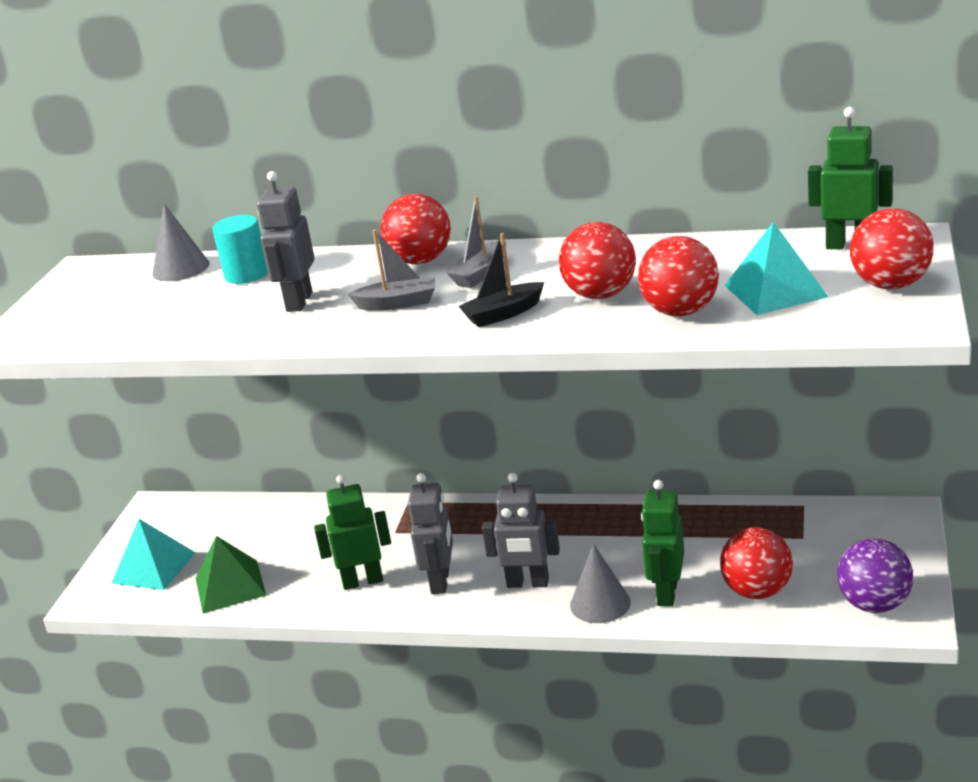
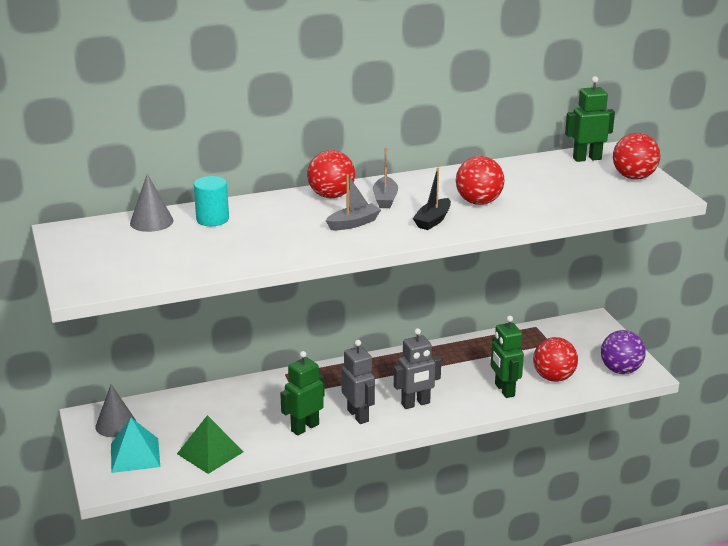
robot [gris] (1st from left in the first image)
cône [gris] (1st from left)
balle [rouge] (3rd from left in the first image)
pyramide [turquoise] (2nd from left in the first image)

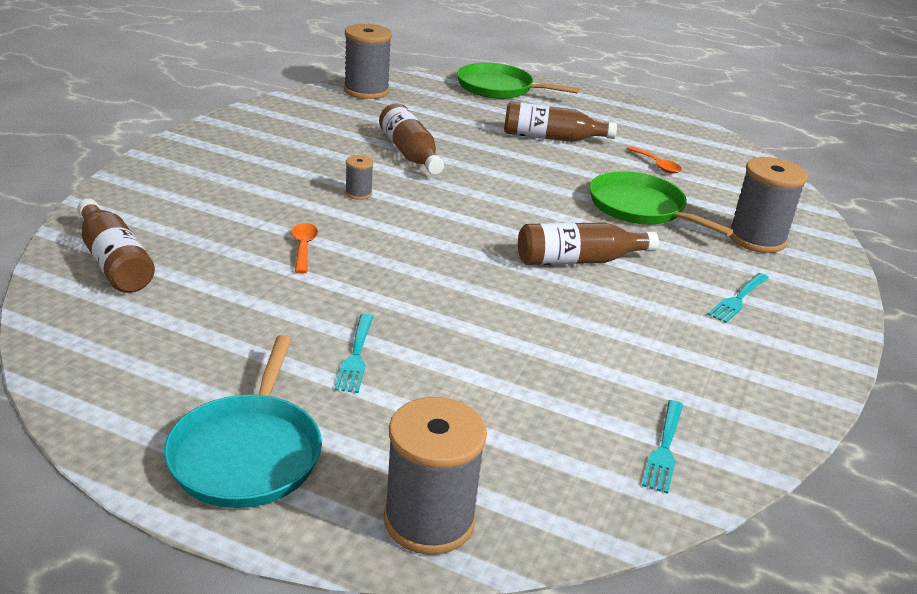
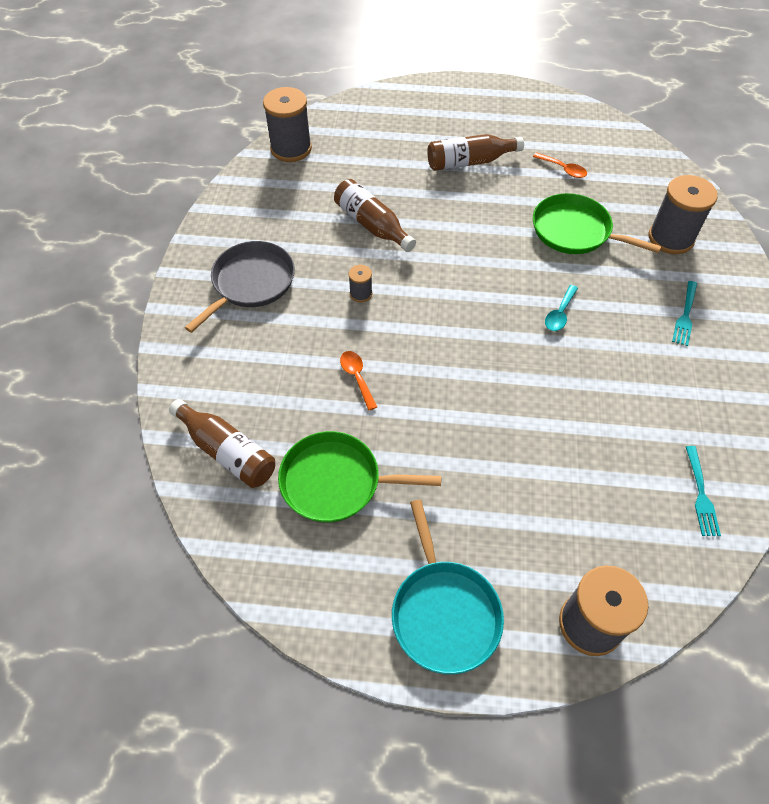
fourchette [turquoise] (1st from left in the first image)
poêle [vert] (1st from left)
cuillère [turquoise]
poêle [gris]

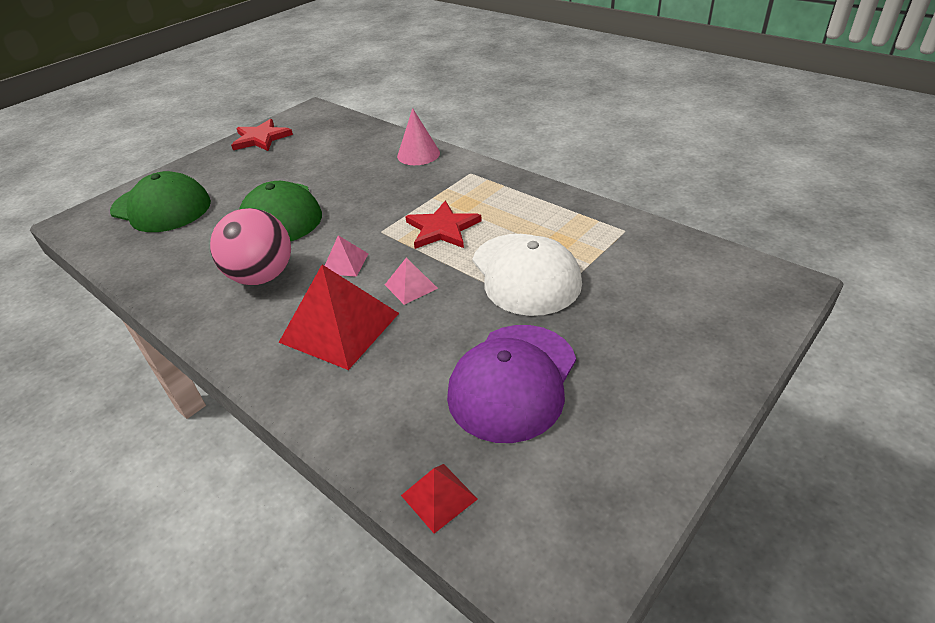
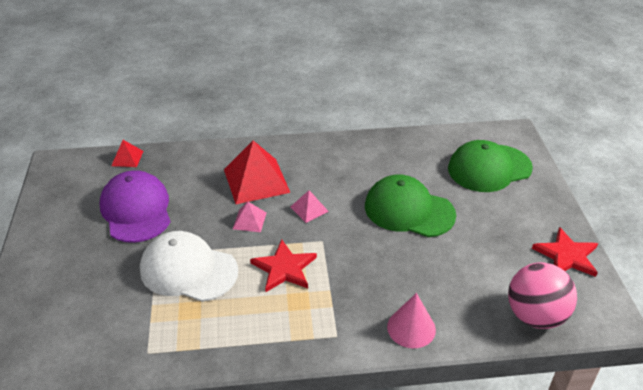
balle [rose]

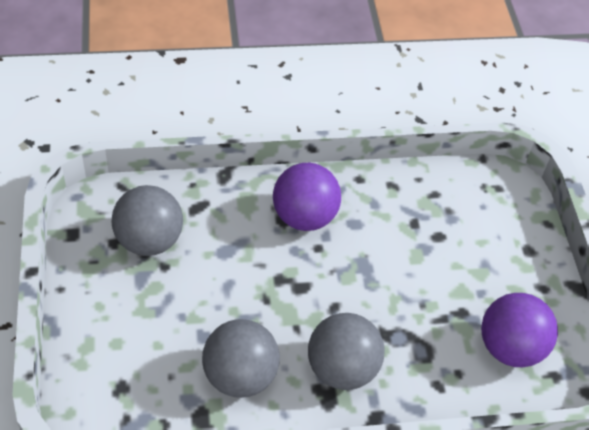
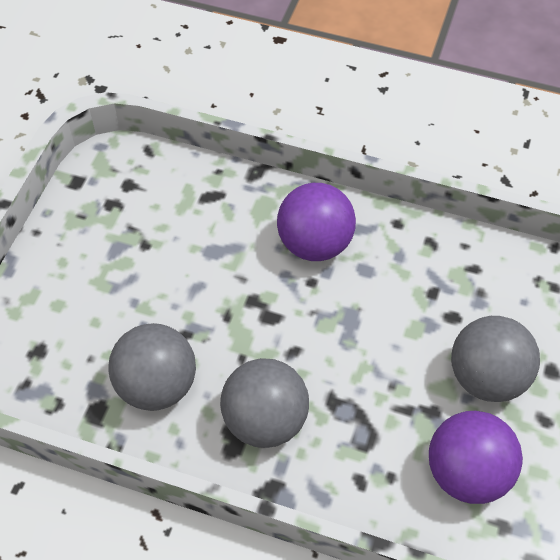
balle [gris] (3rd from left)

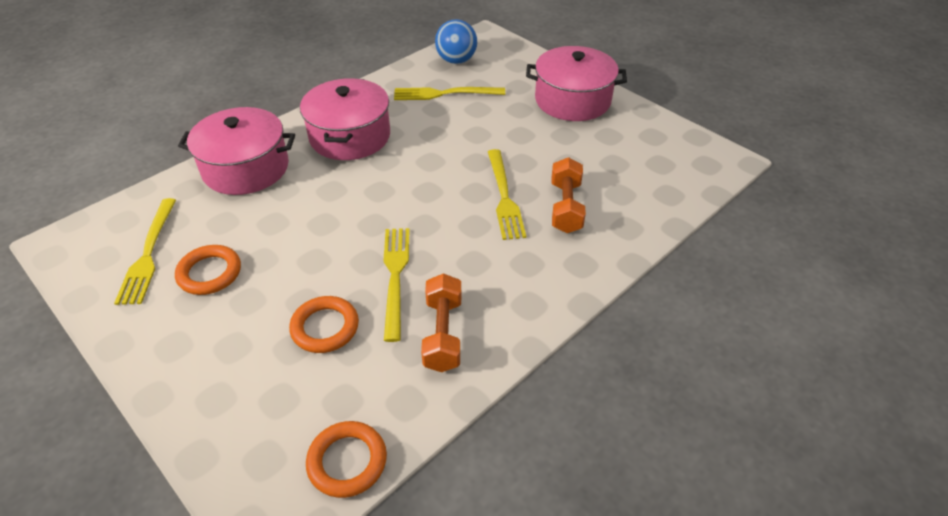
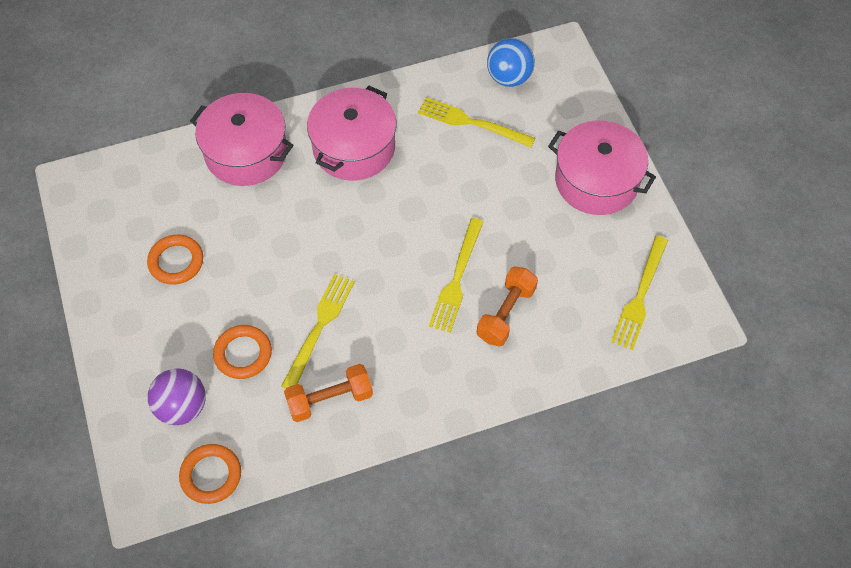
fourchette [jaune] (4th from left)
haltère [orange] (1st from left)
balle [violet]

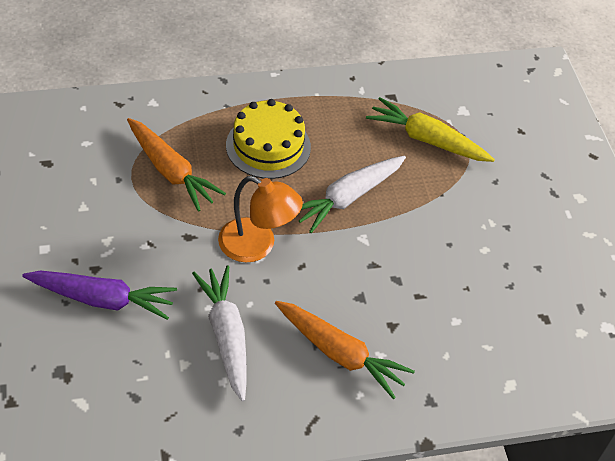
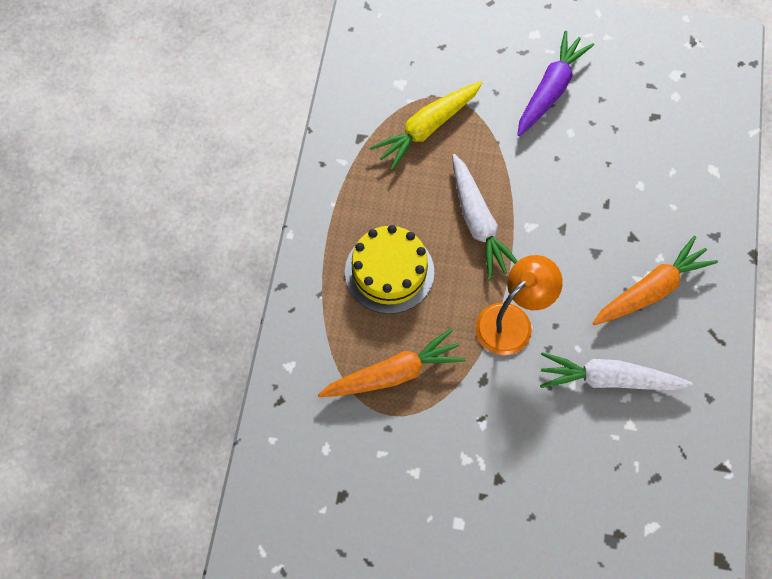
carotte [violet]

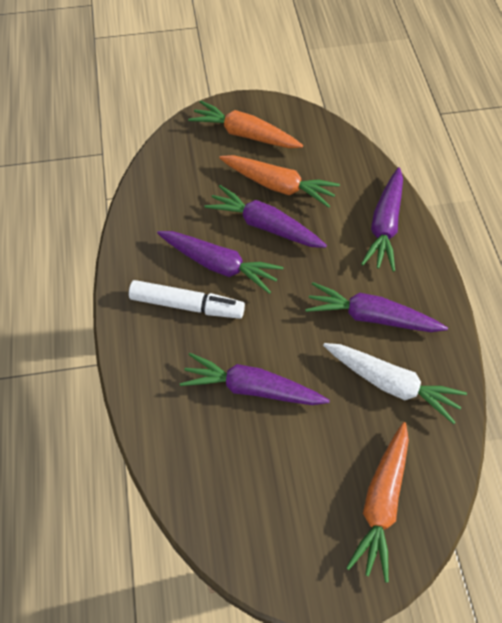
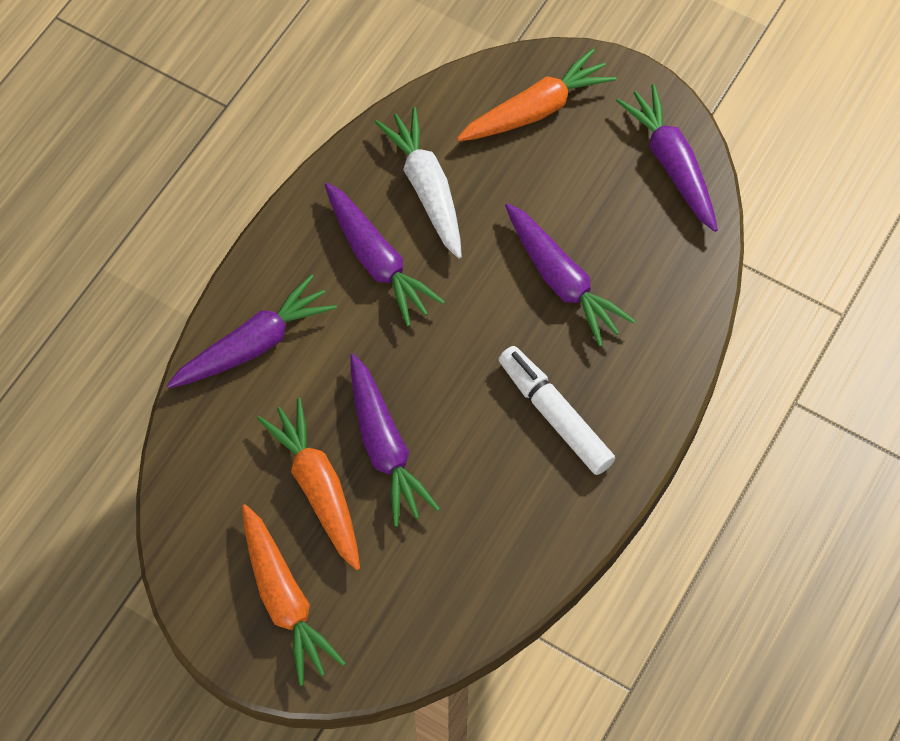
carotte [violet] (5th from left)

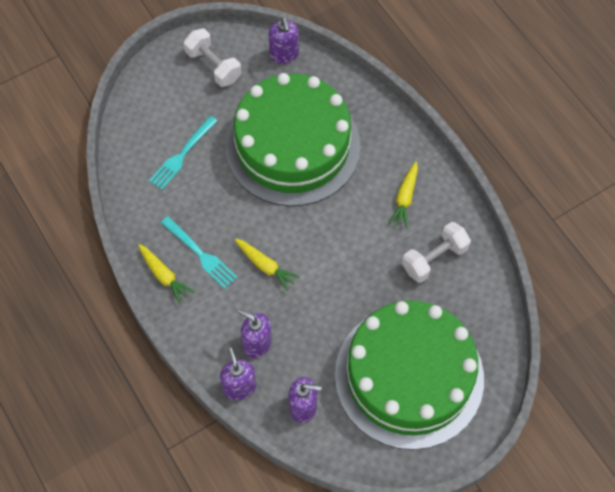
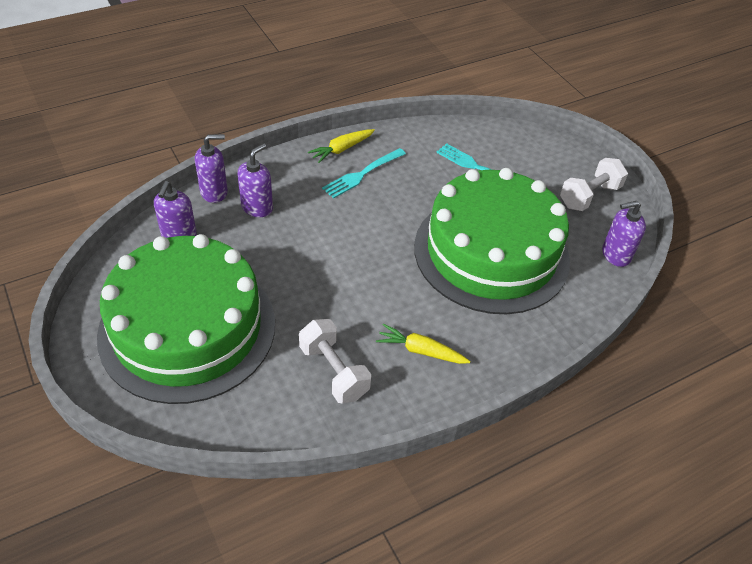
carotte [jaune] (2nd from left in the first image)

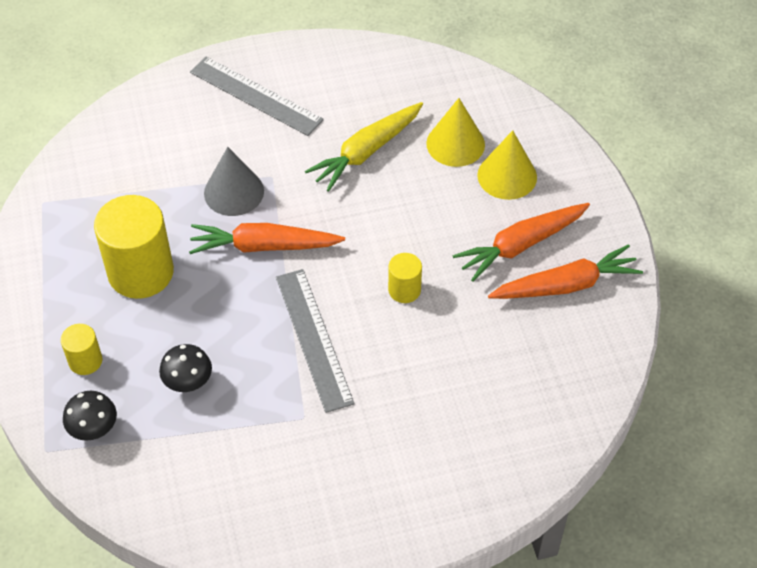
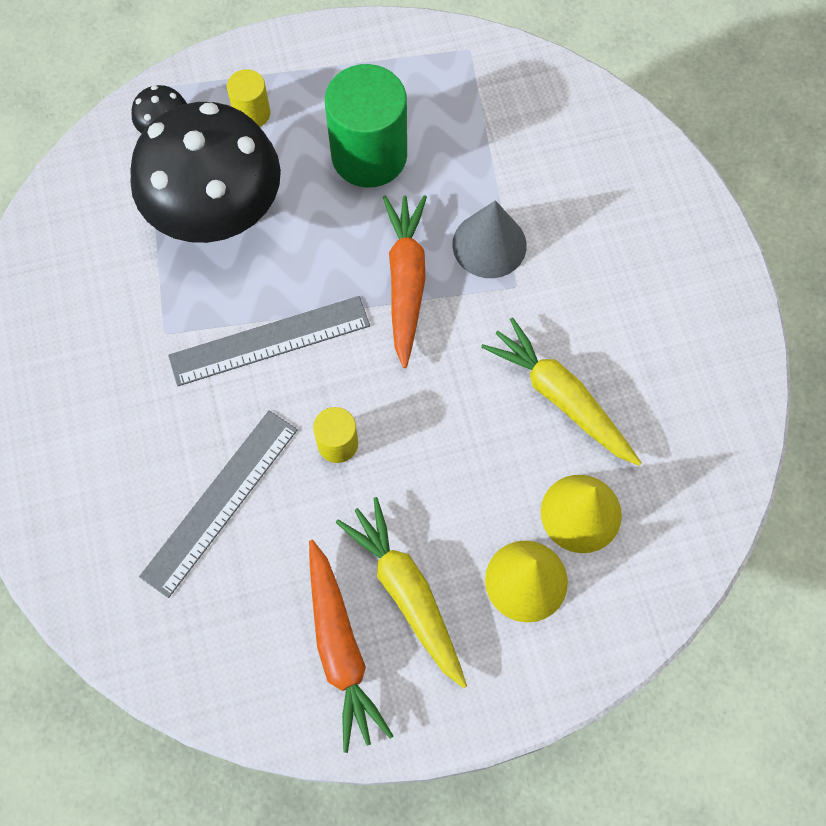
cylindre [vert]
champignon [noir] (2nd from left)
règle [gris] (1st from left)
carotte [jaune] (1st from left)

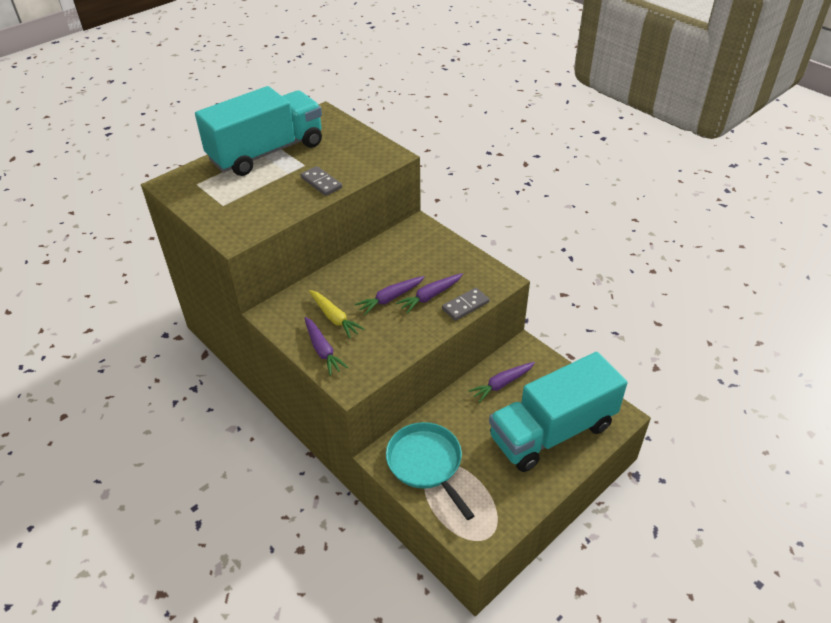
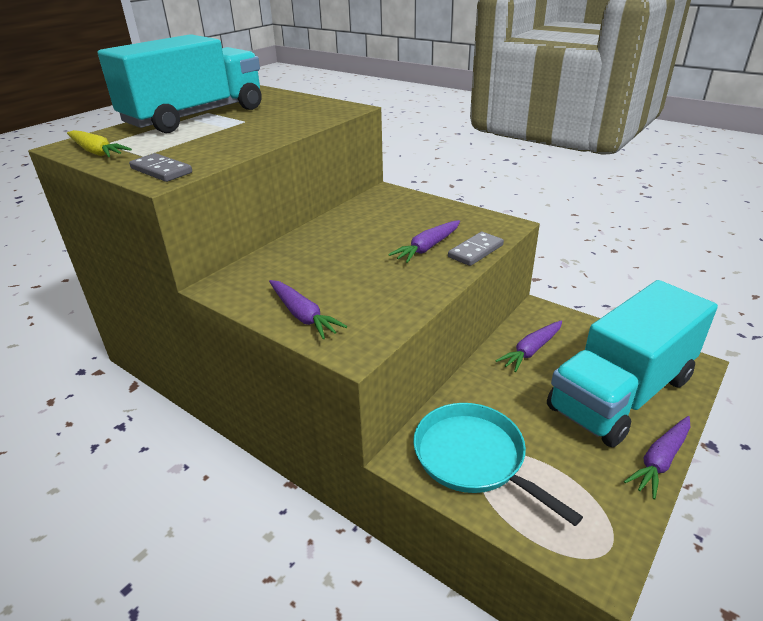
domino [gris] (1st from left)
carotte [jaune]
carotte [violet] (4th from left)

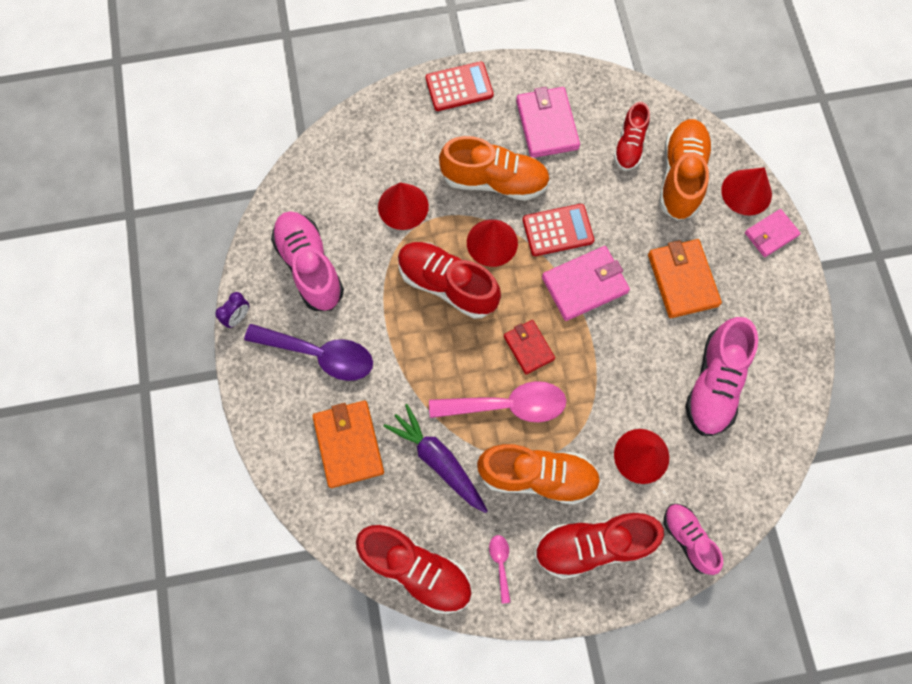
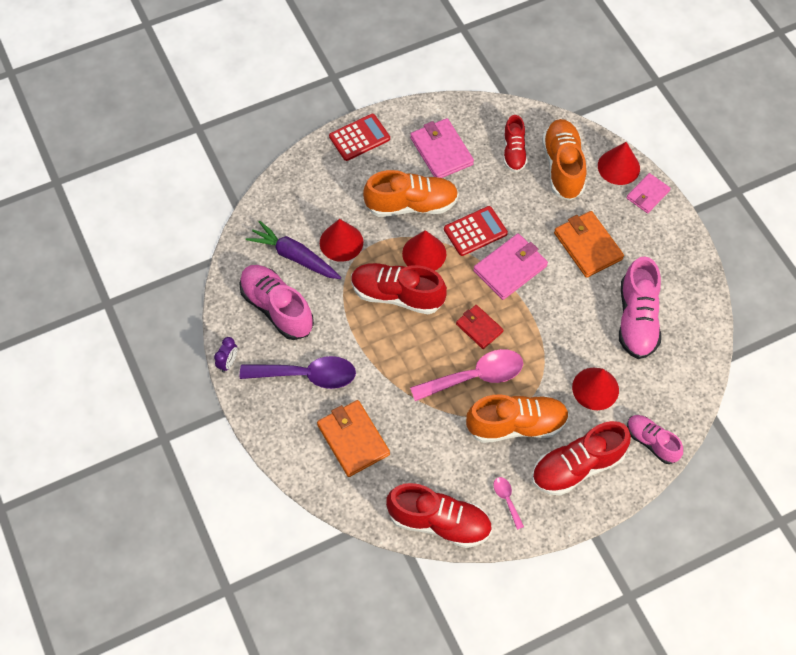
carotte [violet]

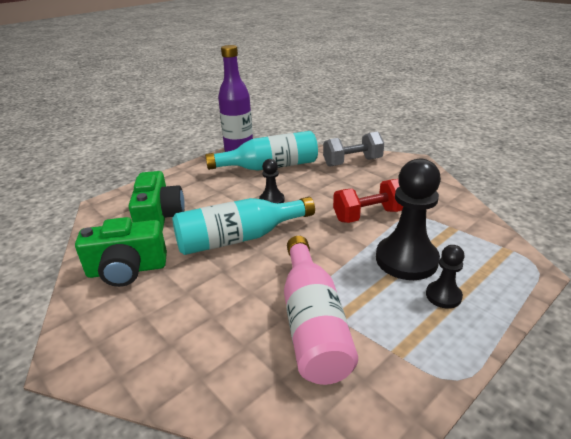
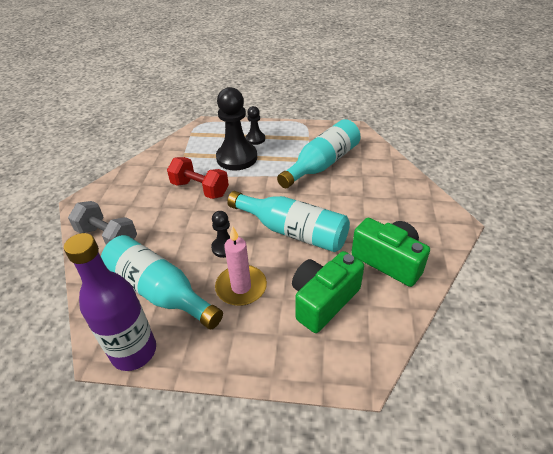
bouteille [turquoise] (3rd from left)
bougie [rose]

